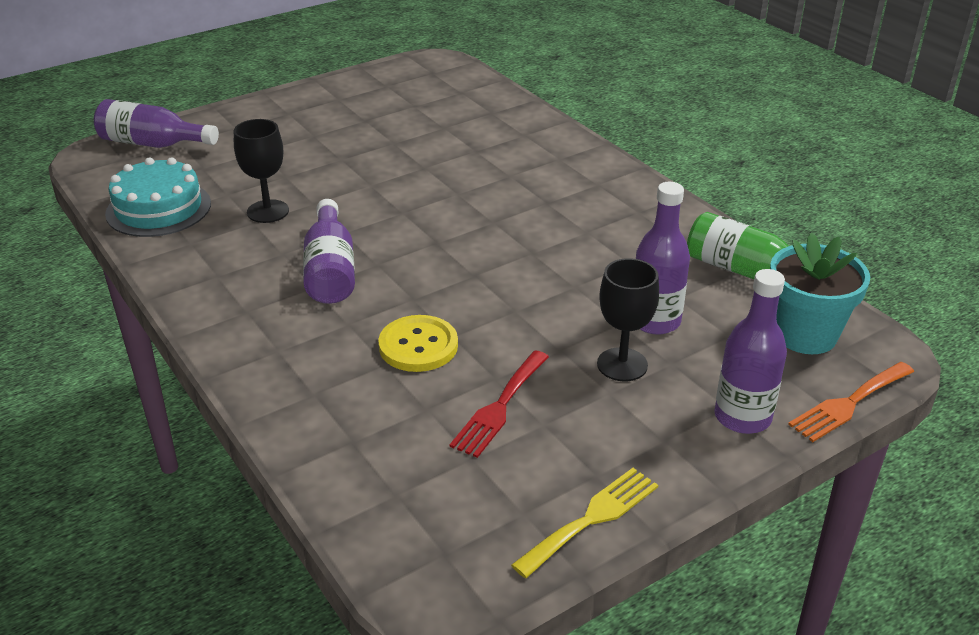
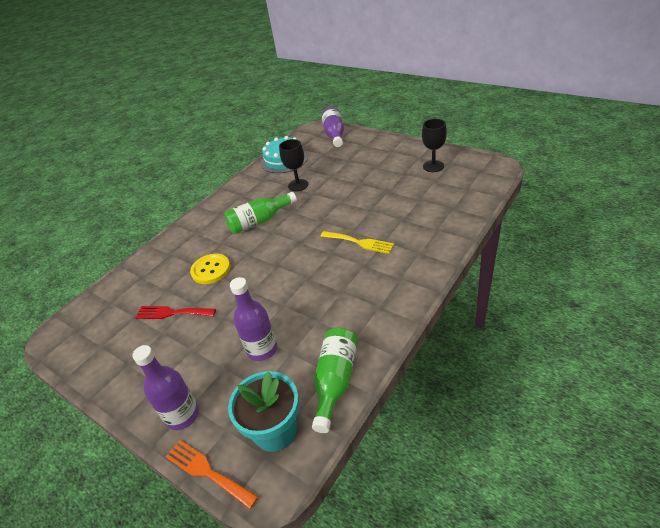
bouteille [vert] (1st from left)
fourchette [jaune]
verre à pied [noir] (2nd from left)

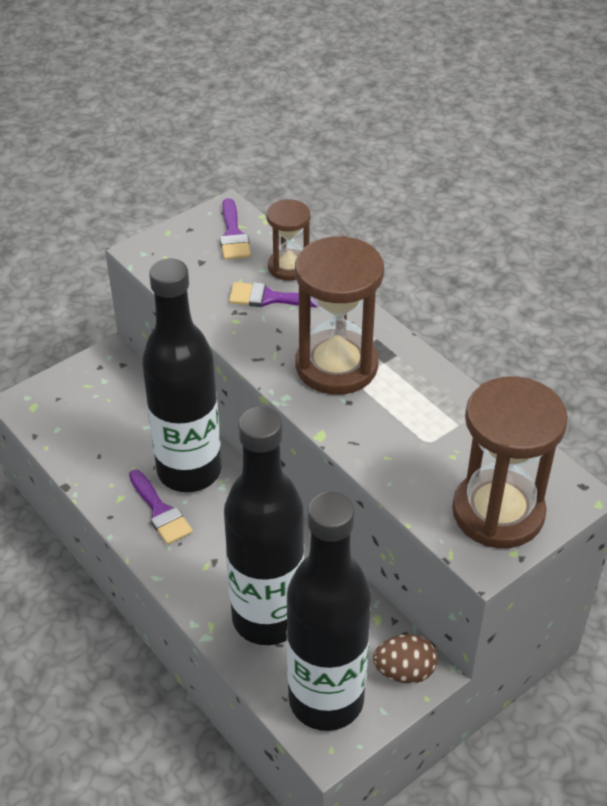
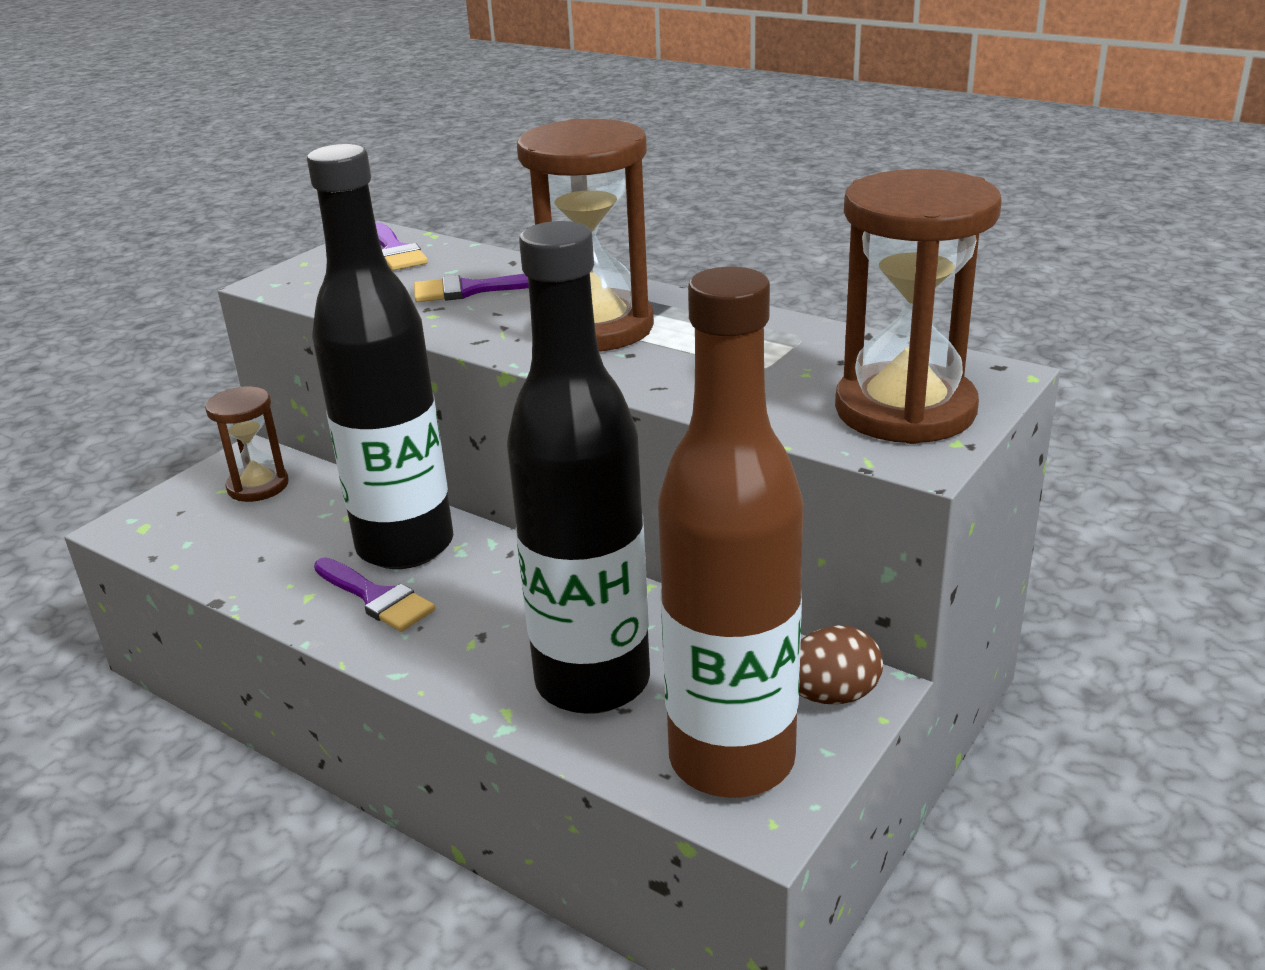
sablier [marron] (1st from left)
bouteille [marron]

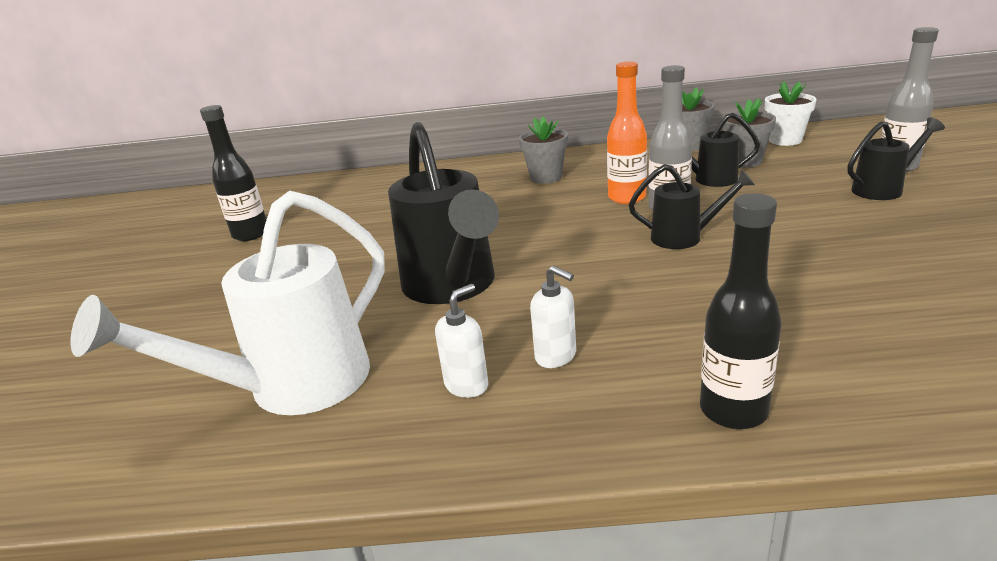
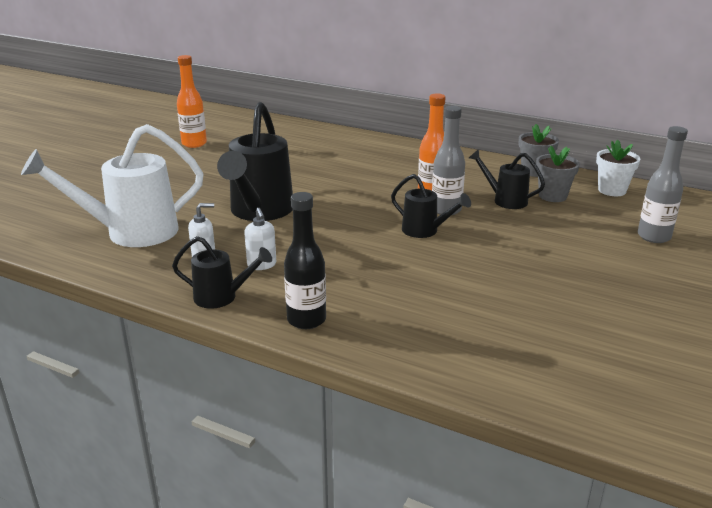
bouteille [orange] (1st from left)
pot de fleurs [gris] (1st from left in the first image)
arrosoir [noir] (1st from left)

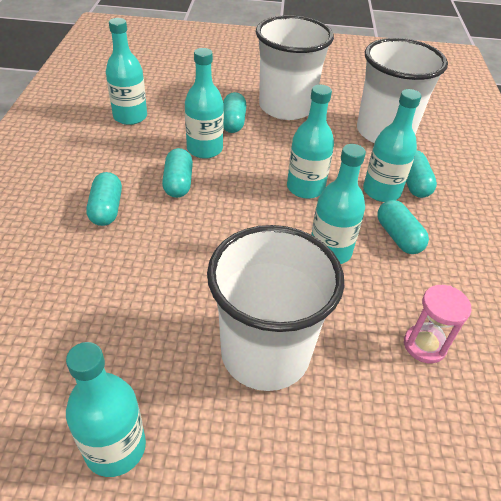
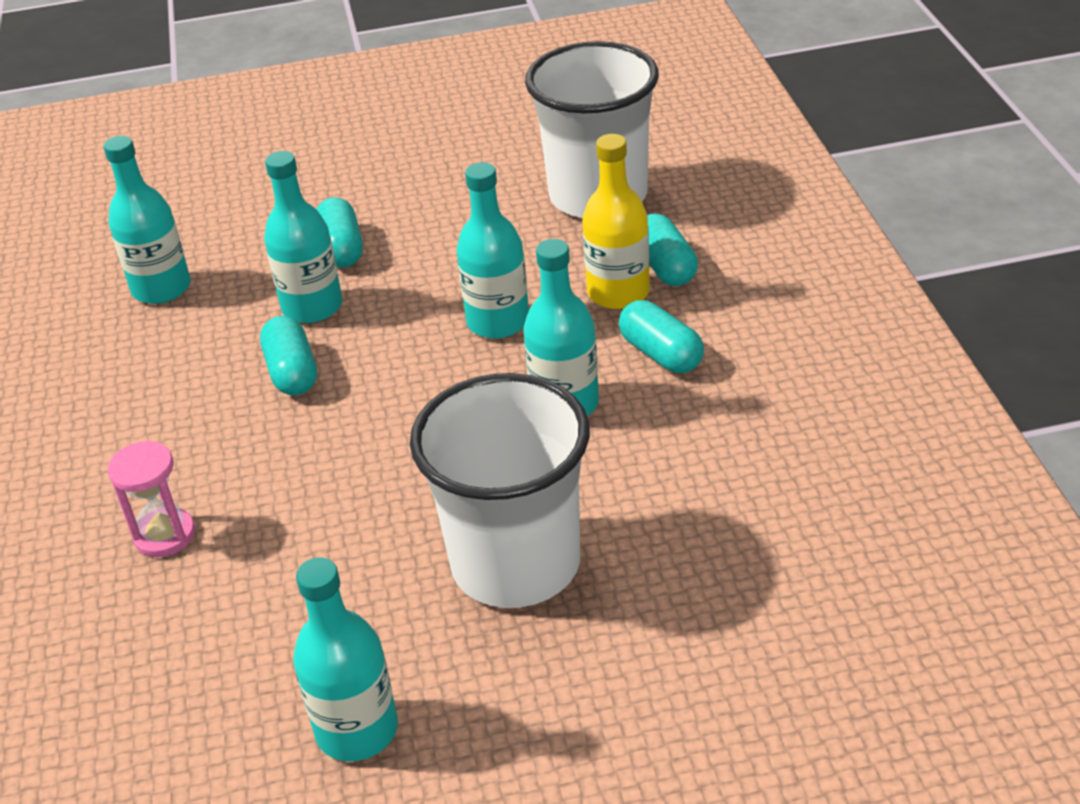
gélule [turquoise] (1st from left in the first image)
gobelet [blanc] (2nd from left in the first image)
bouteille [jaune]
sablier [rose]

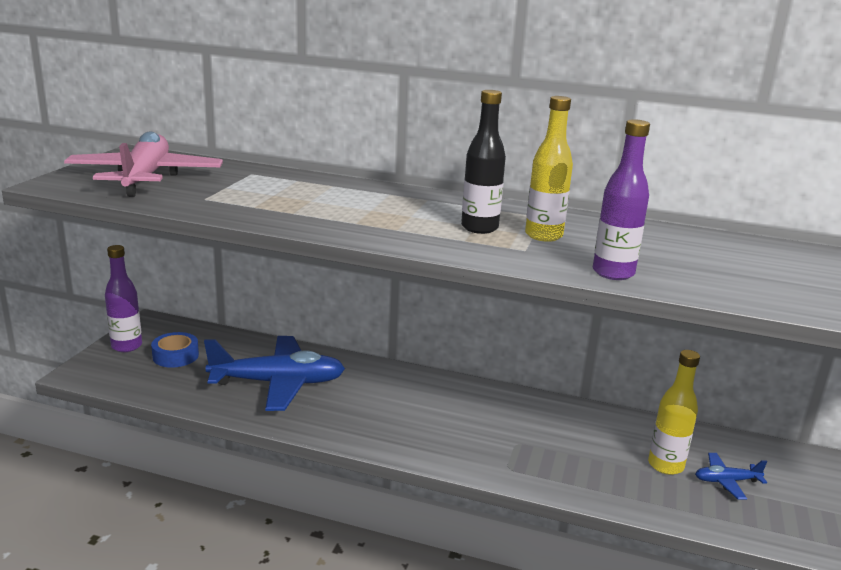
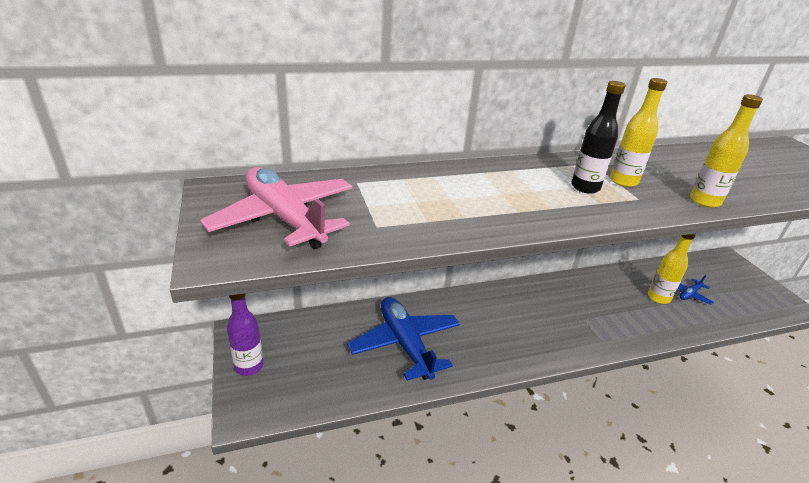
ruban adhésif [bleu]
avion [bleu] (1st from left)
bouteille [jaune] (3rd from left)

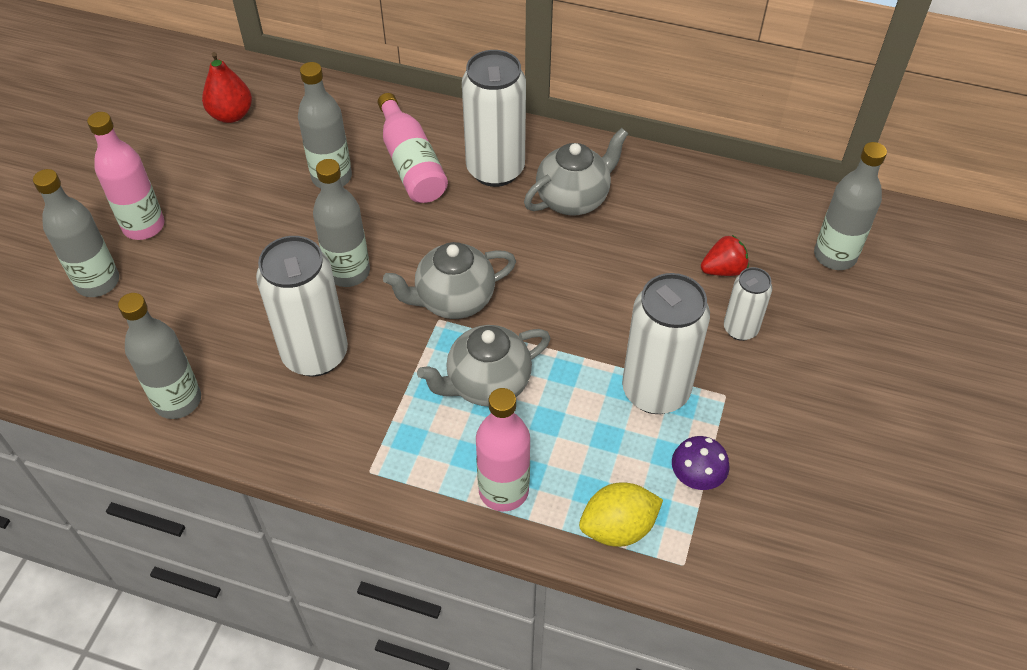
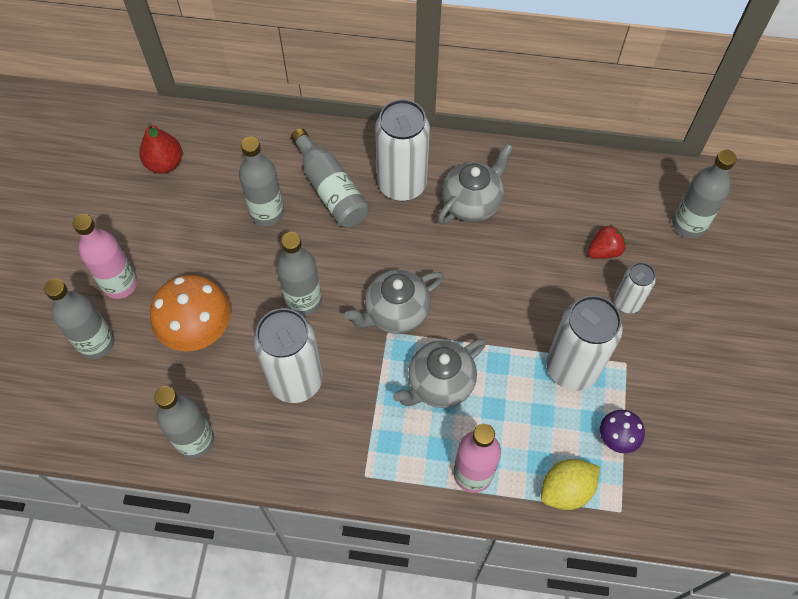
bouteille [gris] (5th from left)
champignon [orange]

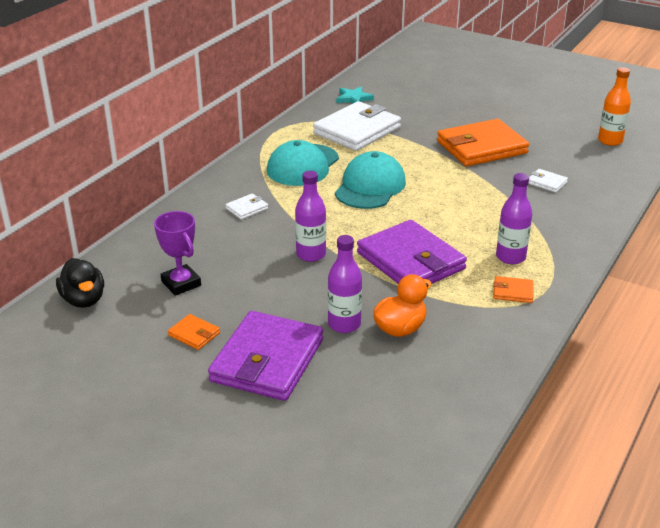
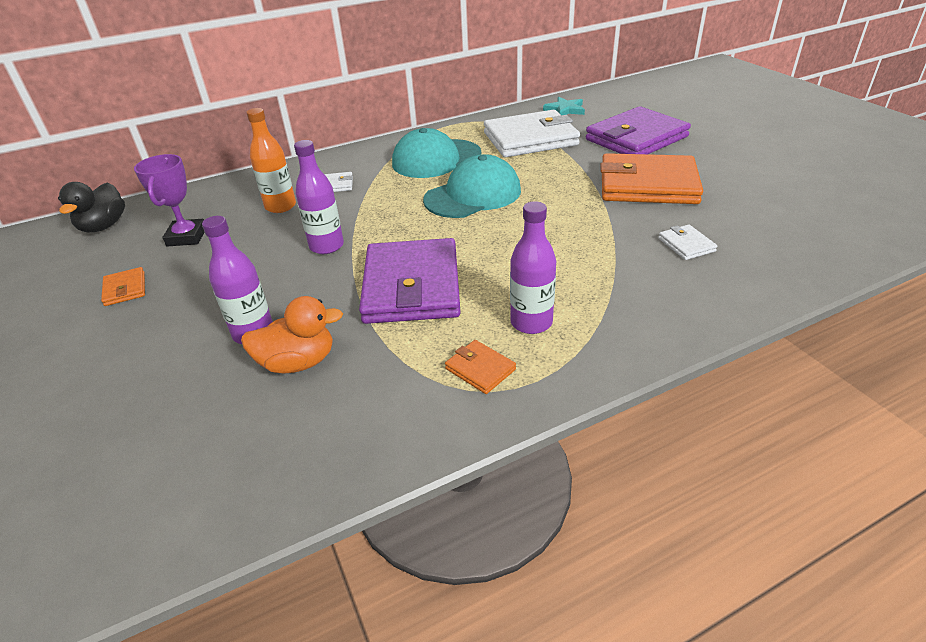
portefeuille [violet] (2nd from left)
bouteille [orange]

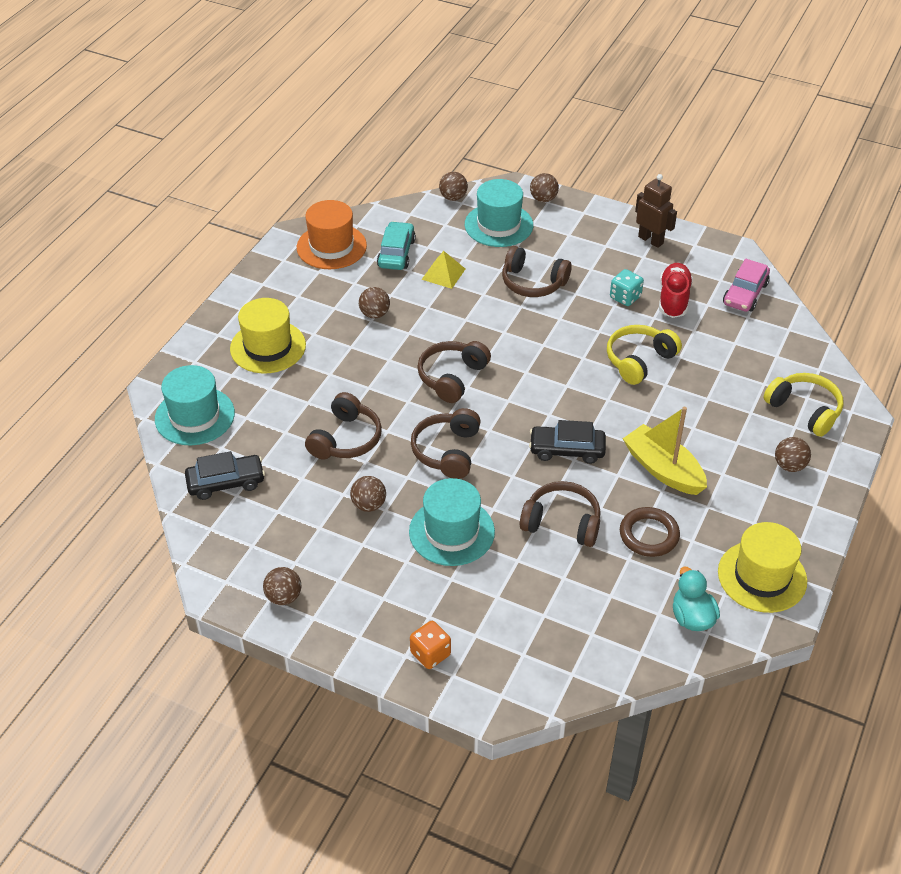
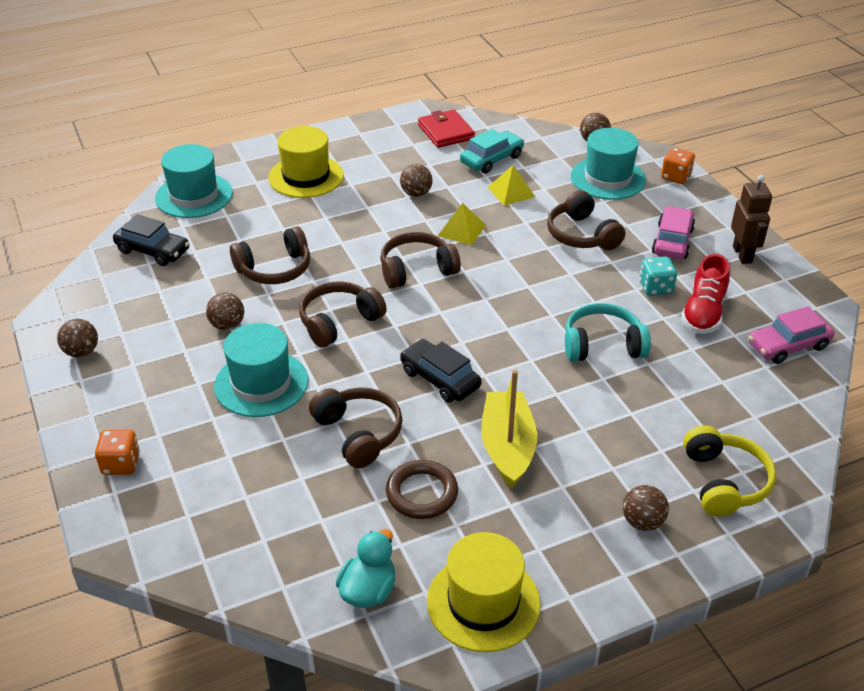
portefeuille [rouge]
dé [orange] (2nd from left)
casque audio [turquoise]
chaussure [rouge]
pyramide [jaune] (1st from left)
voiture [rose] (1st from left)

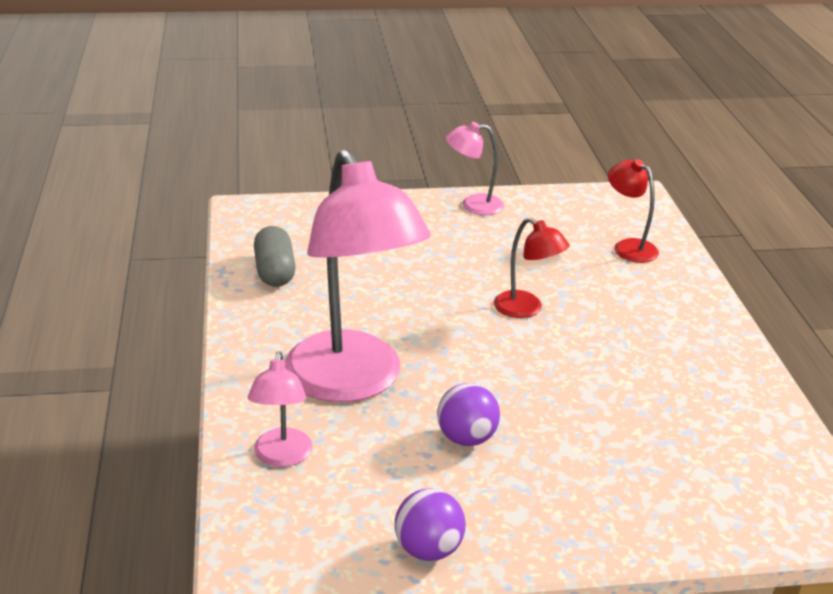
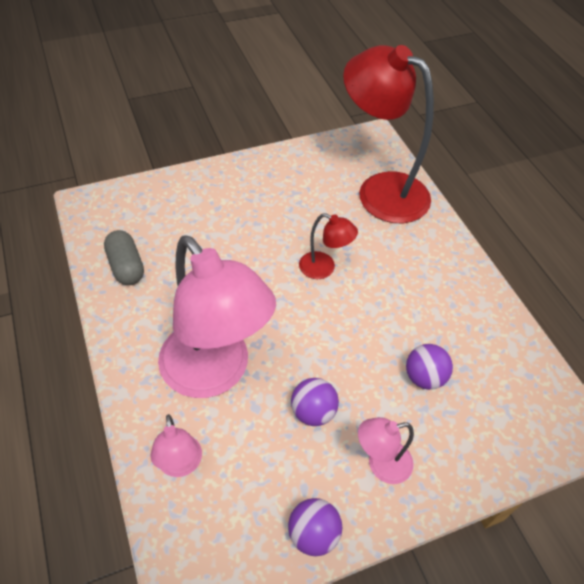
lampe [rose] (3rd from left)
lampe [rouge] (2nd from left)
balle [violet] (3rd from left)

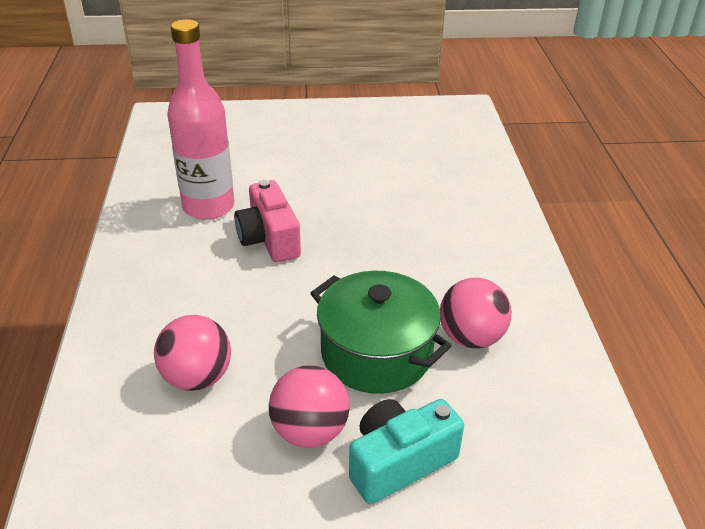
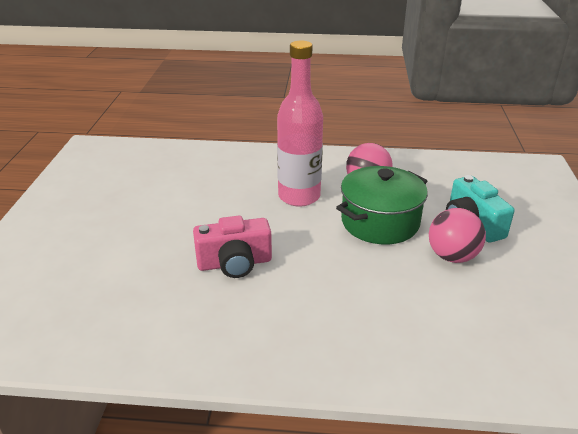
balle [rose] (1st from left in the first image)
bouteille [rose]

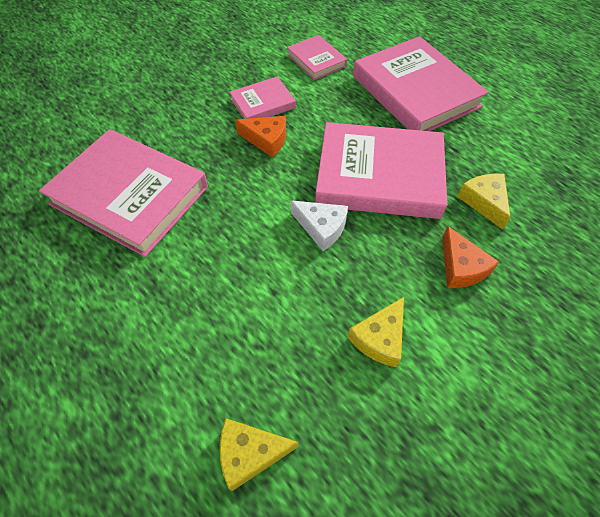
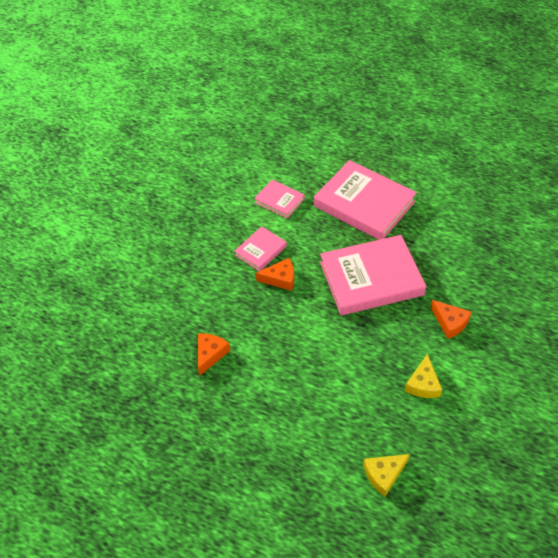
fromage [orange] (1st from left)
fromage [blanc]
fromage [jaune] (3rd from left in the first image)

